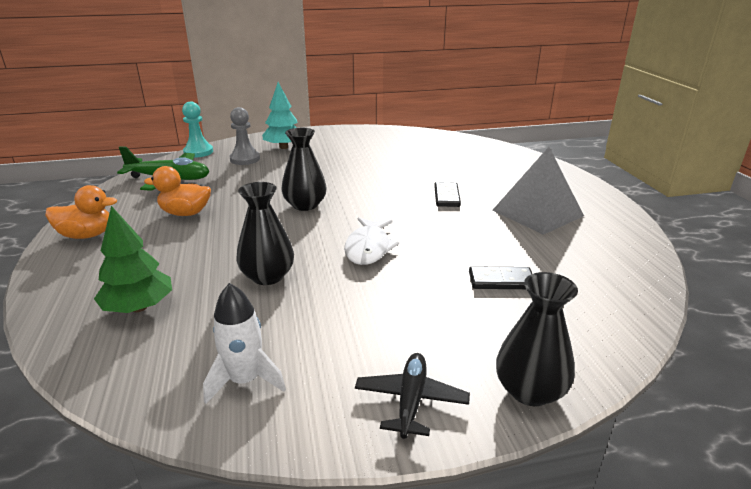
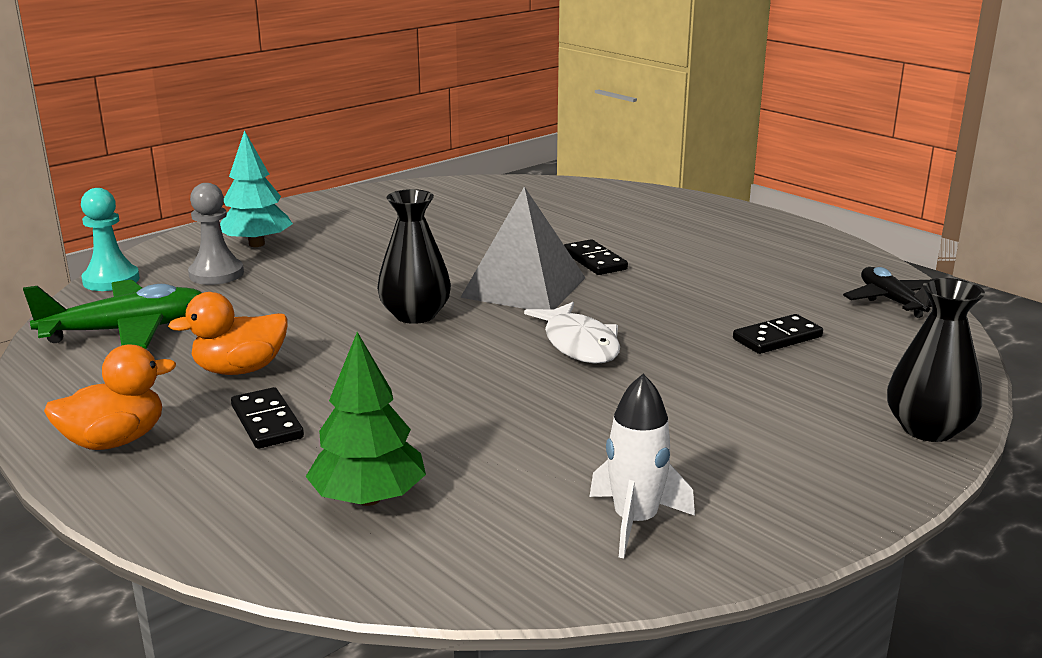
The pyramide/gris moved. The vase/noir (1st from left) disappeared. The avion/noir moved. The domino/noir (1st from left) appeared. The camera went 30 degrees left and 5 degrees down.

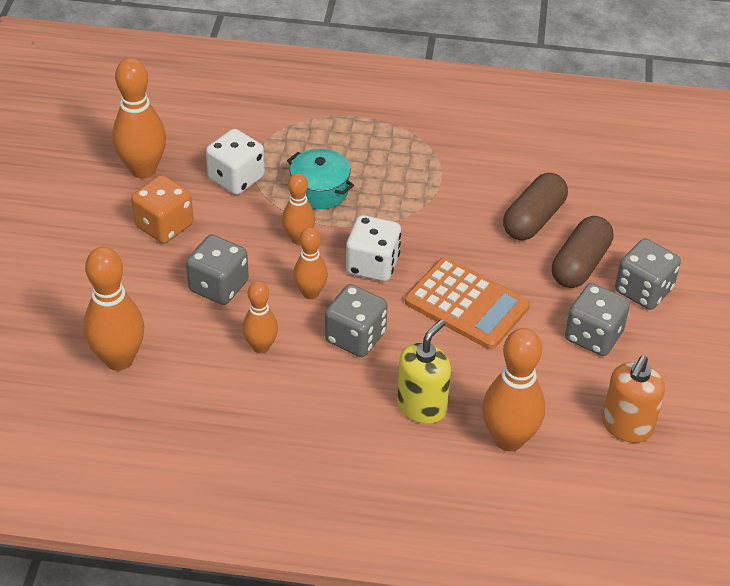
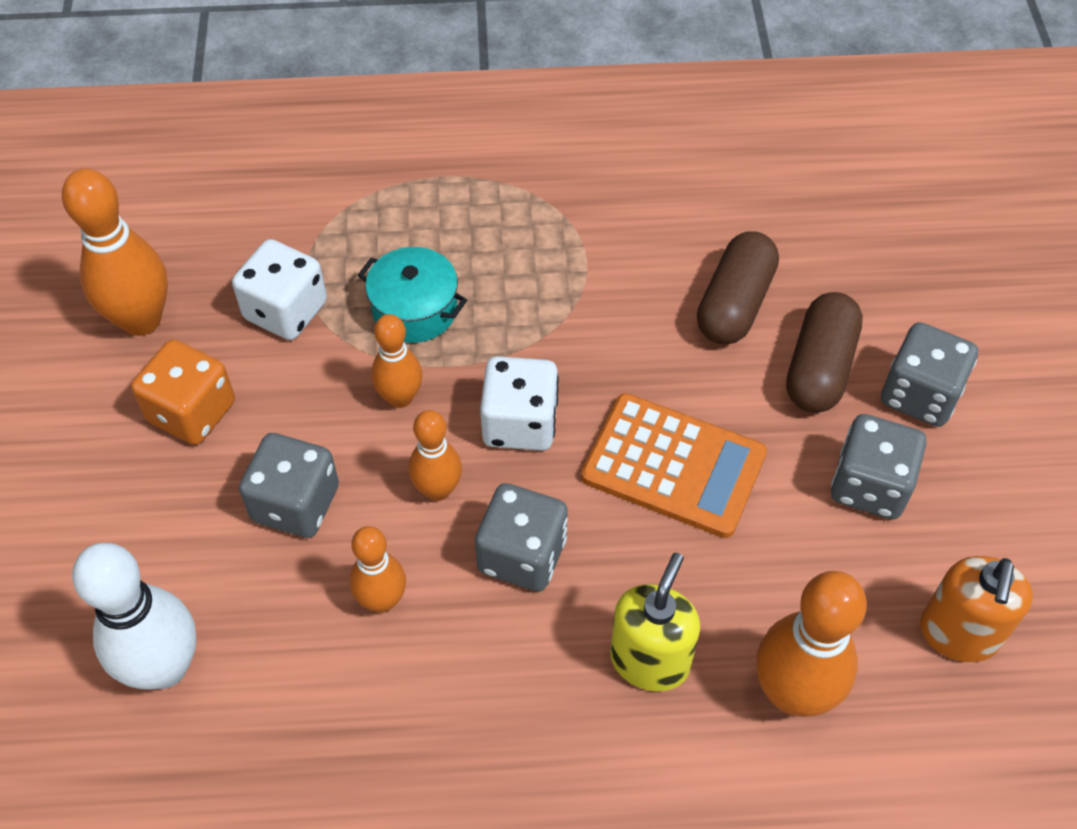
The quille/orange (1st from left) became the quille/blanc. The camera went 10 degrees left and 10 degrees up.

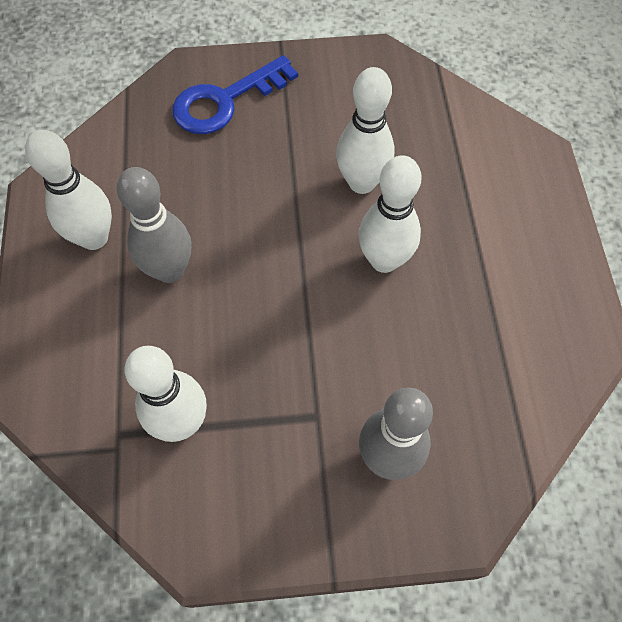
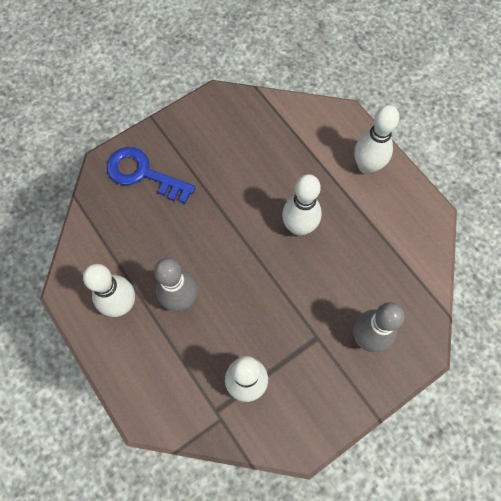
The clé/bleu turned 90 degrees clockwise. The quille/blanc (3rd from left in the first image) moved. The camera went 30 degrees left and 5 degrees up.

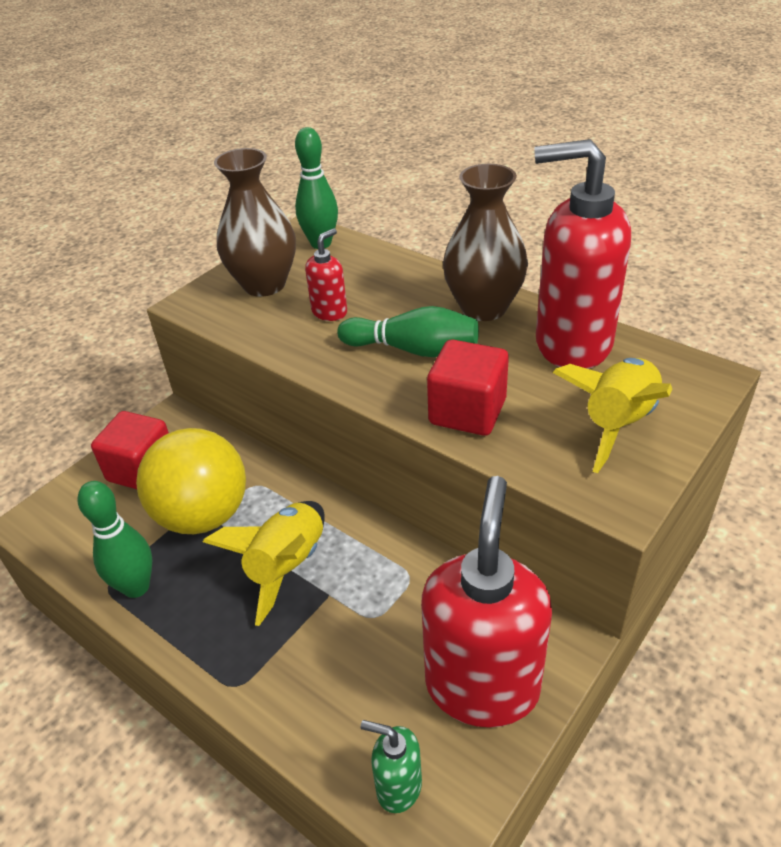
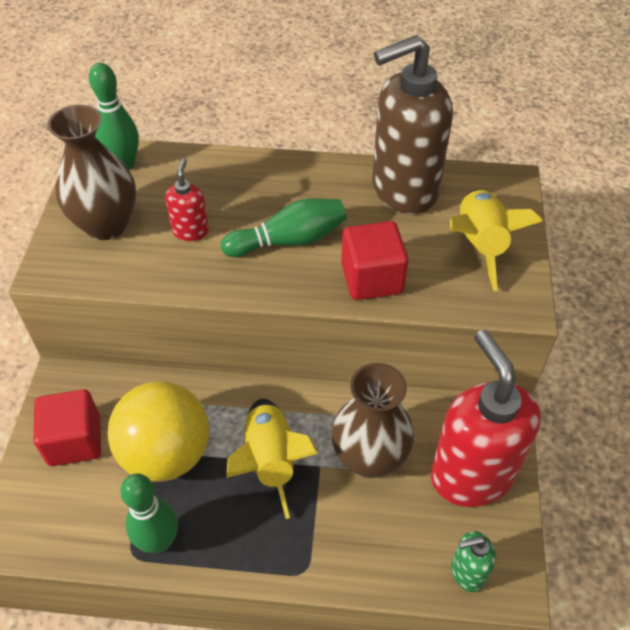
The distributeur de savon/rouge (3rd from left) became the distributeur de savon/marron. The vase/marron (2nd from left) moved. The camera went 35 degrees left and 10 degrees up.

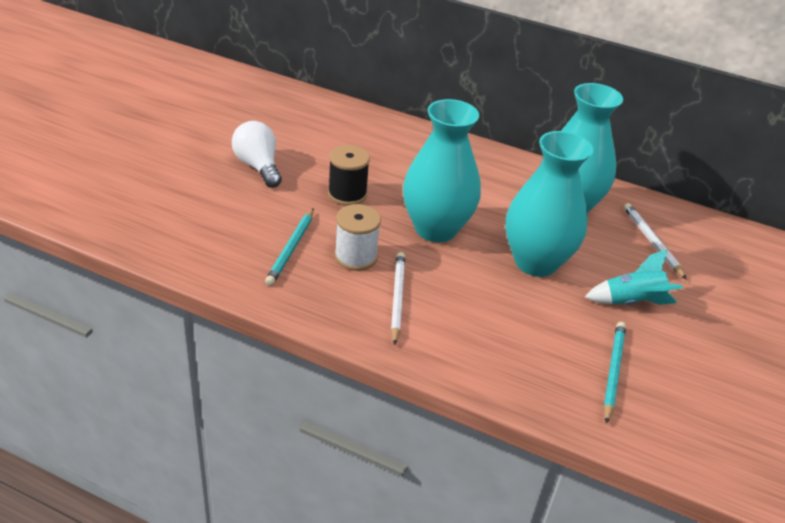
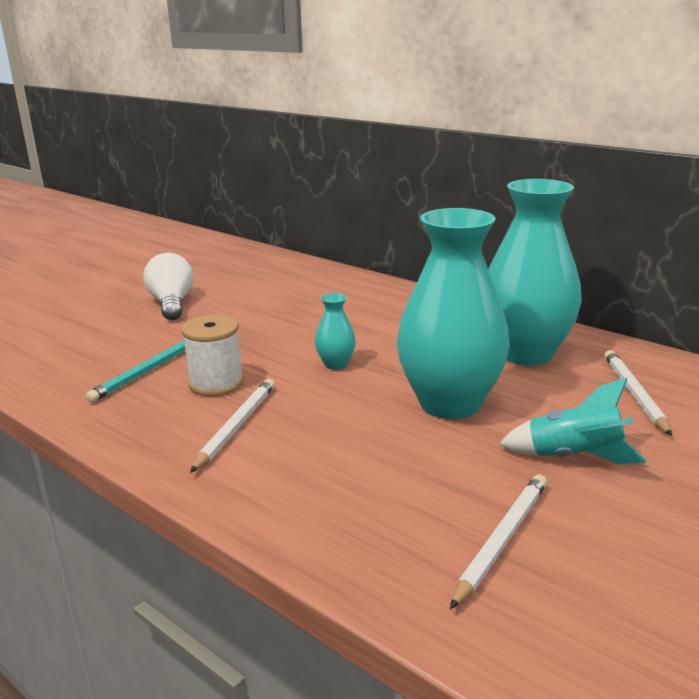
The vase/turquoise (1st from left) changed to 0.42 times the size. The bobine/noir disappeared. The crayon/turquoise (2nd from left) became the crayon/blanc (2nd from left). The camera went 20 degrees right and 15 degrees down.

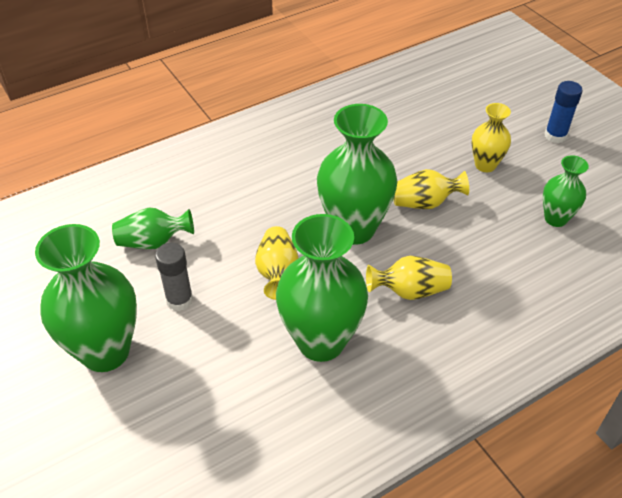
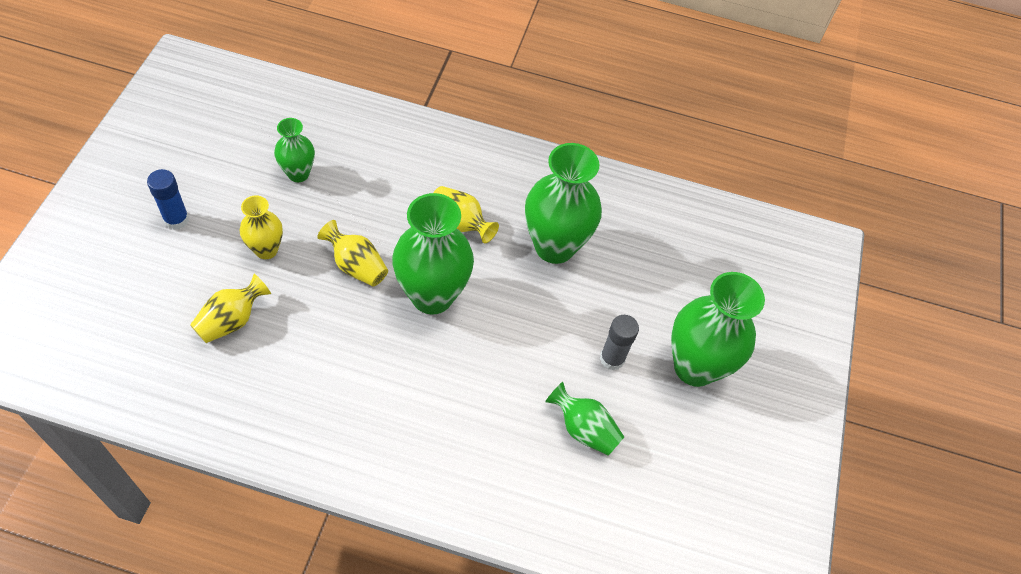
The vase/jaune (1st from left) moved. The camera went 140 degrees left and 10 degrees up.

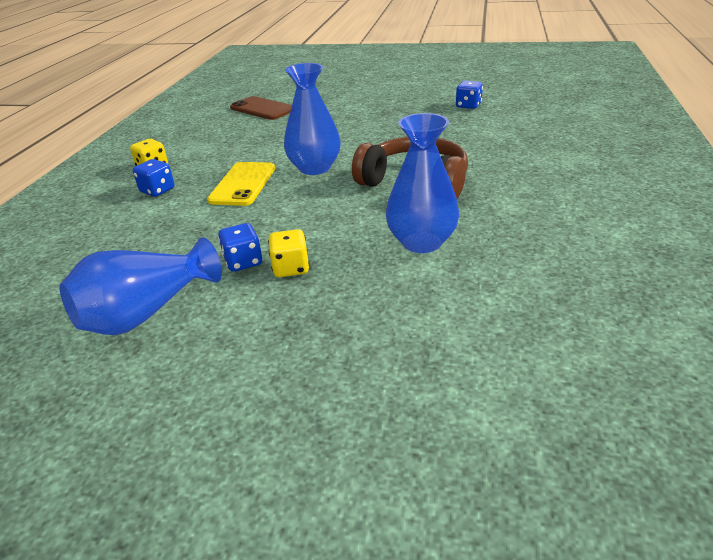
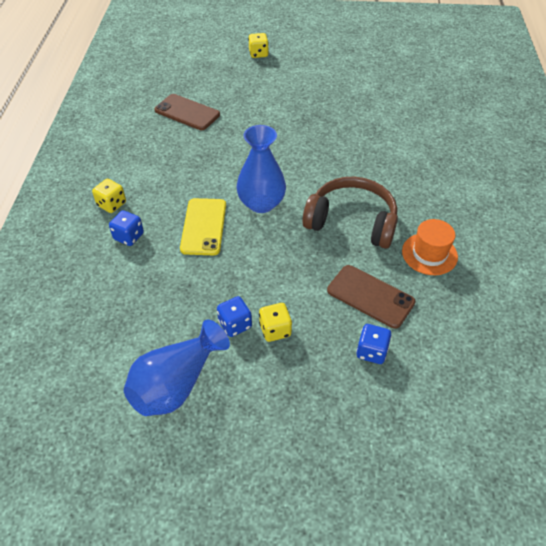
The dé/bleu (3rd from left) moved. The vase/bleu (3rd from left) was replaced by the téléphone/marron (2nd from left). The dé/jaune (2nd from left) appeared. The chapeau/orange appeared. The camera went 10 degrees left and 15 degrees up.

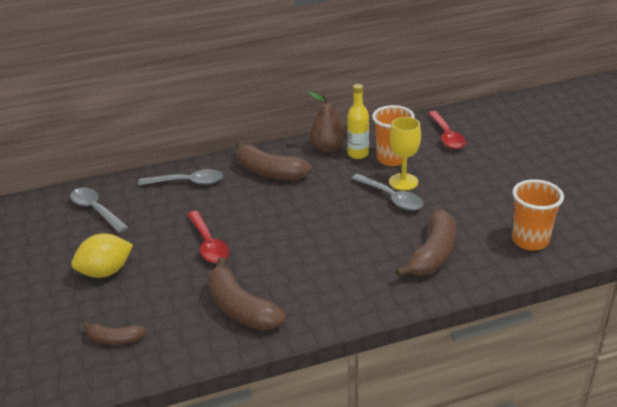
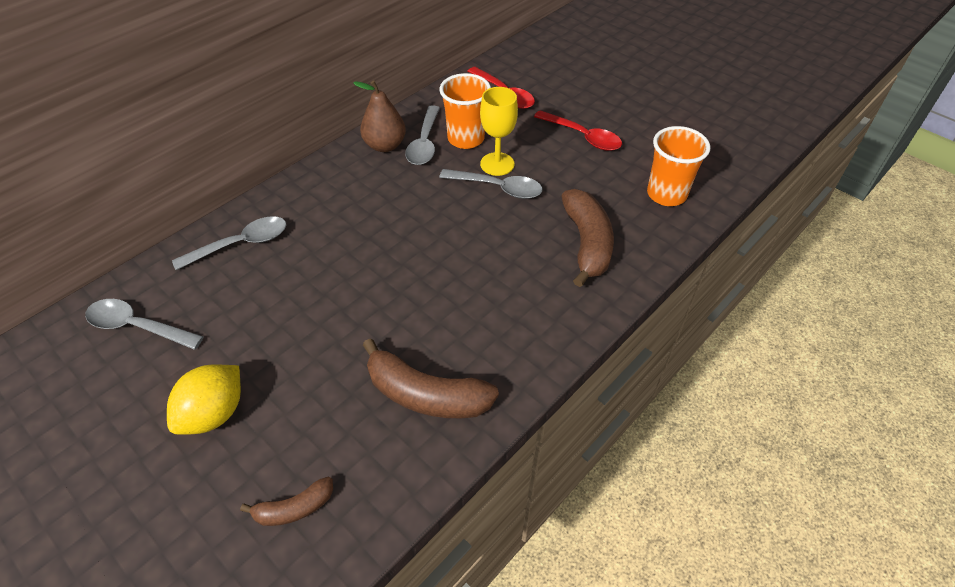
The bouteille/jaune was replaced by the cuillère/gris (3rd from left). The banane/marron (3rd from left) disappeared. The cuillère/rouge (1st from left in the first image) moved. The camera went 30 degrees left and 15 degrees up.

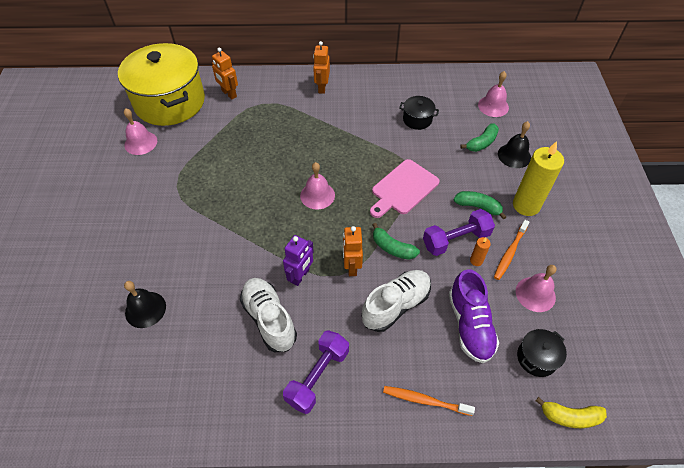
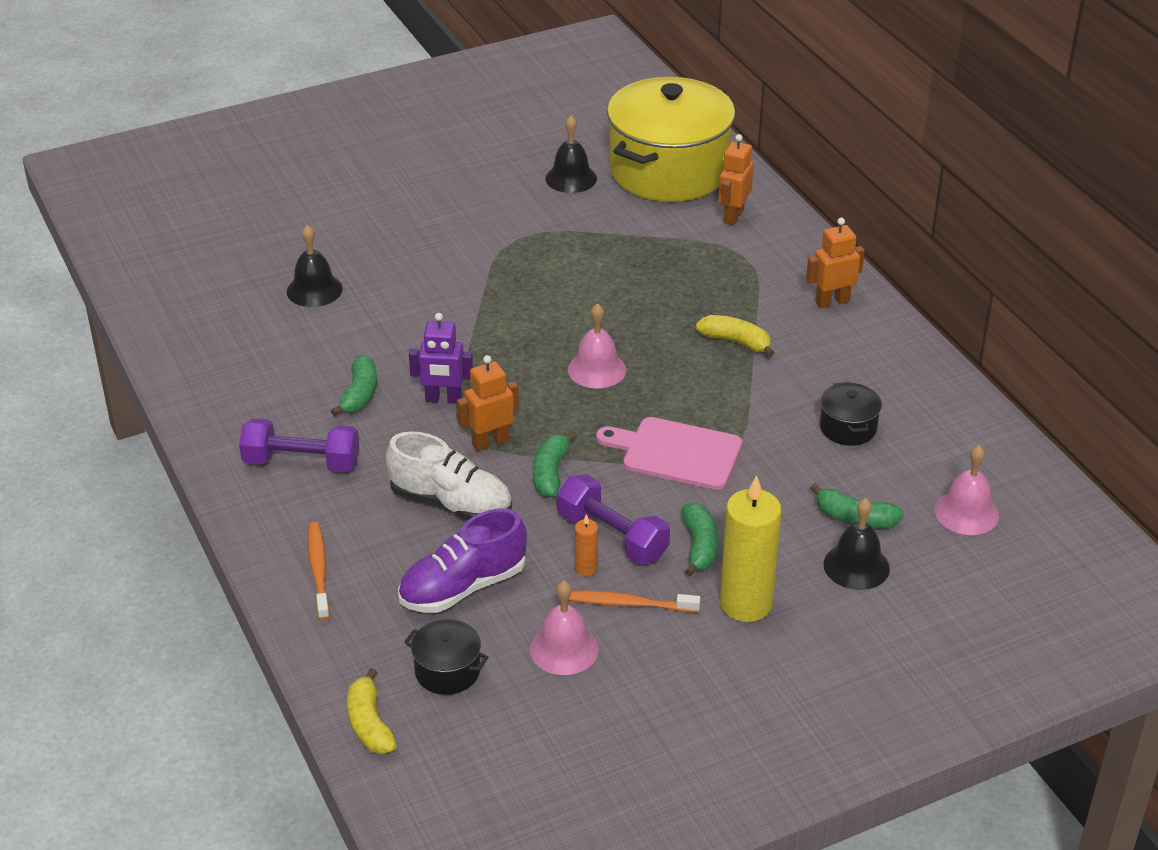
The cloche/rose (1st from left) became the cloche/noir (2nd from left). The chaussure/blanc (1st from left) was replaced by the banane/vert (1st from left). The banane/jaune (2nd from left) appeared. The camera went 65 degrees right and 15 degrees down.

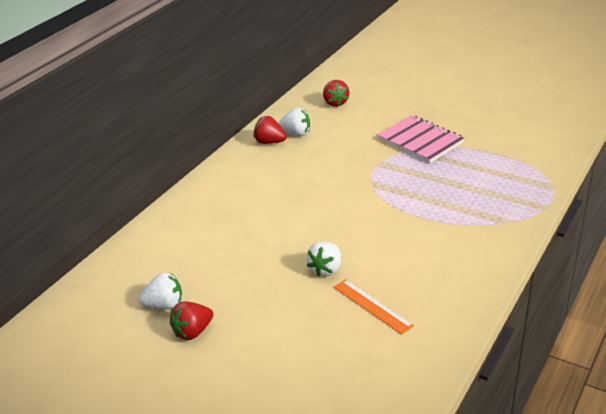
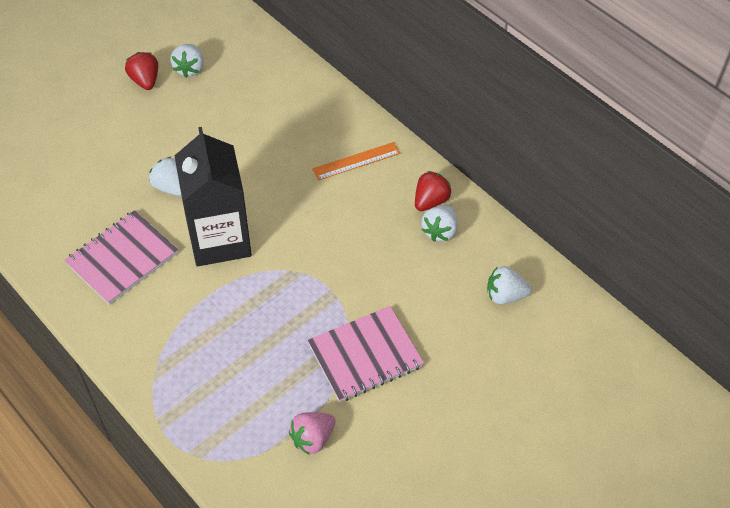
The fraise/rouge (3rd from left) became the fraise/blanc (4th from left). The règle/orange moved. The brique de lait/noir appeared. The carnet/rose (1st from left) appeared. The fraise/rose appeared. The camera went 105 degrees right and 20 degrees up.

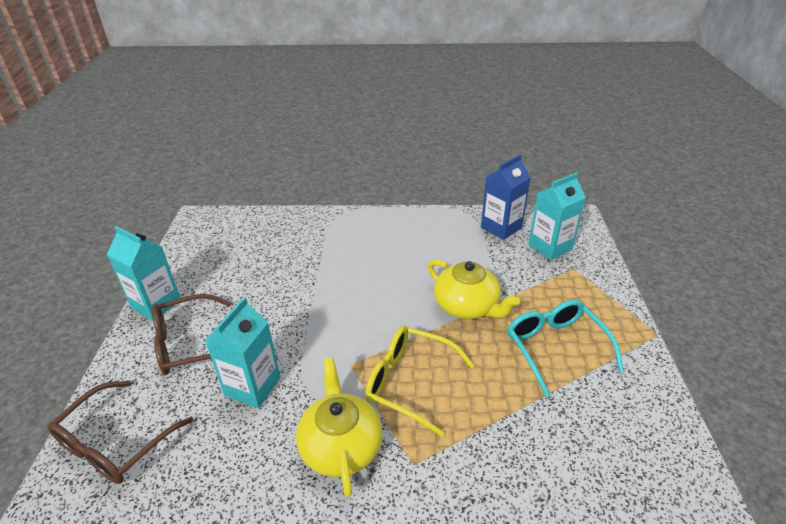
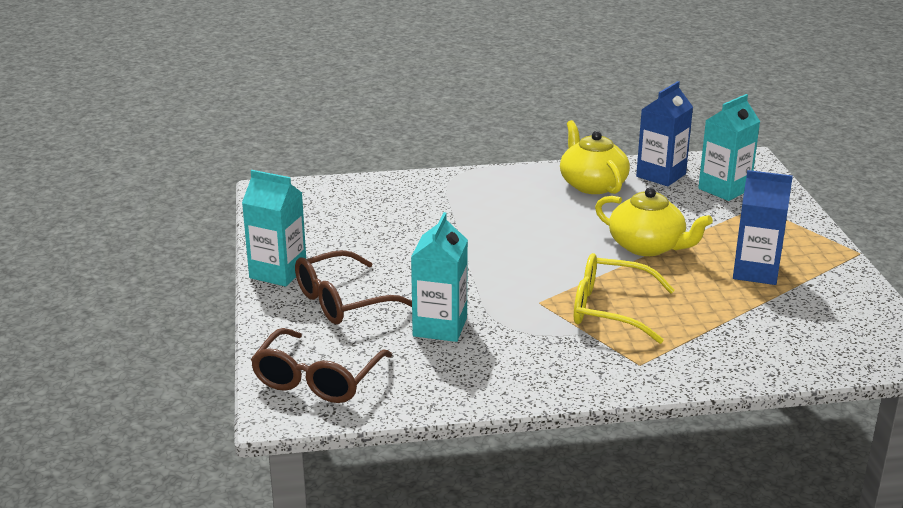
The lunettes/turquoise was replaced by the brique de lait/bleu (2nd from left). The théière/jaune (1st from left) moved. The camera went 10 degrees left and 10 degrees down.

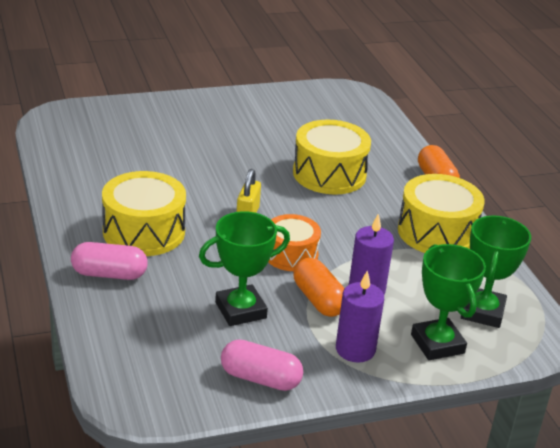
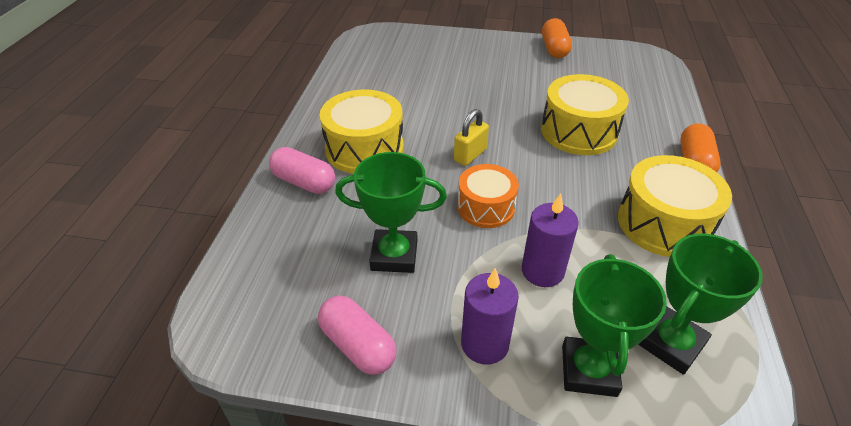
The gélule/orange (1st from left) moved. The camera went 30 degrees right and 10 degrees up.

